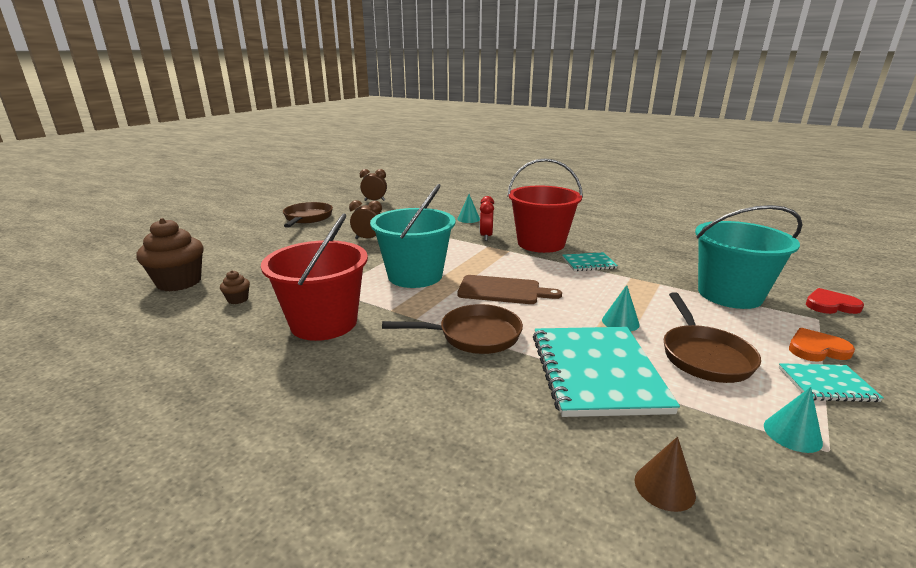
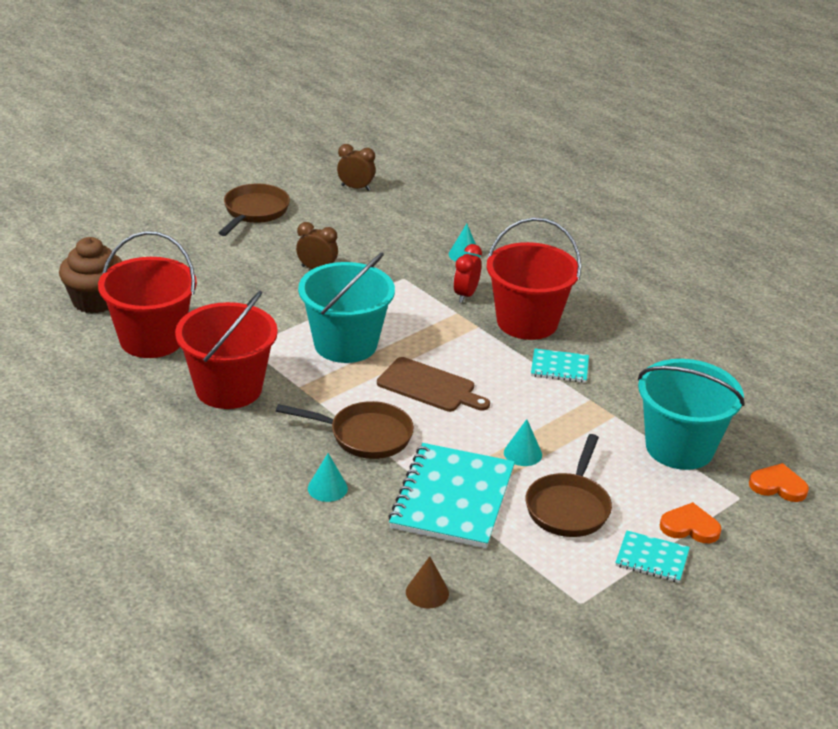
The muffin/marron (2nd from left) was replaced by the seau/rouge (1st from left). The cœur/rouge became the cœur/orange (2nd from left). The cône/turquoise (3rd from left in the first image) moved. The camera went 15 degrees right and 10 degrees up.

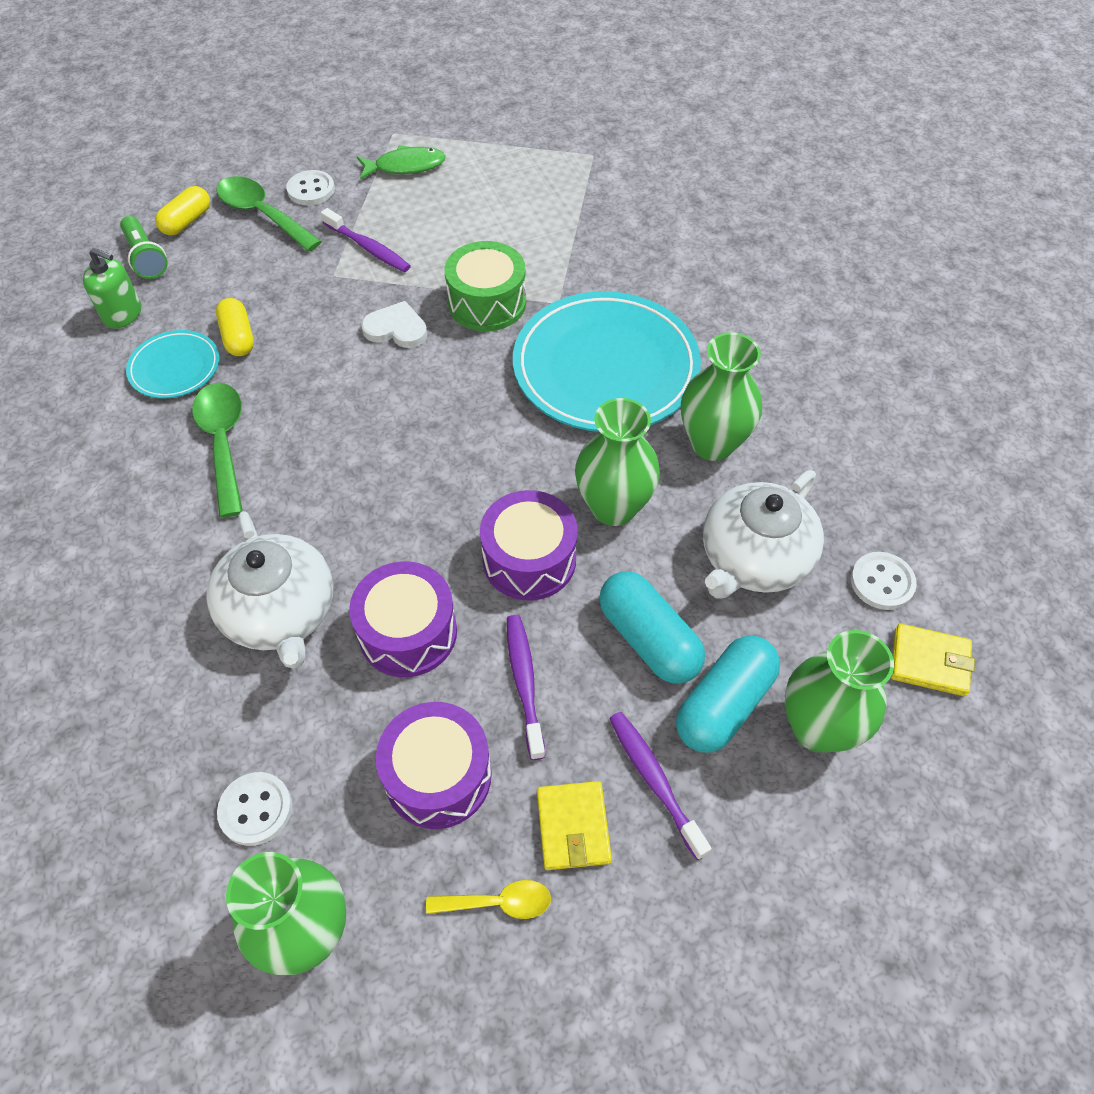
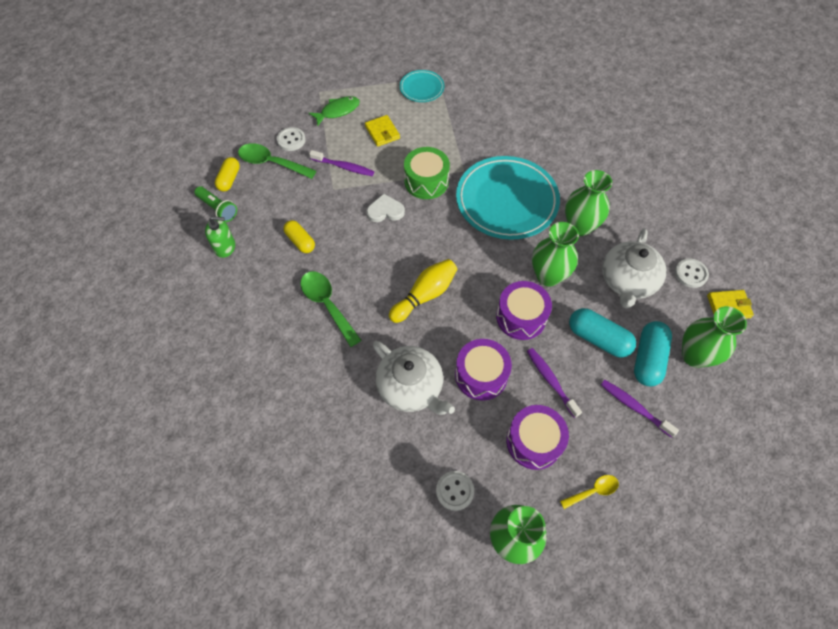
The assiette/turquoise (1st from left) moved. The portefeuille/jaune (1st from left) moved. The quille/jaune appeared. The camera went 20 degrees left and 5 degrees up.

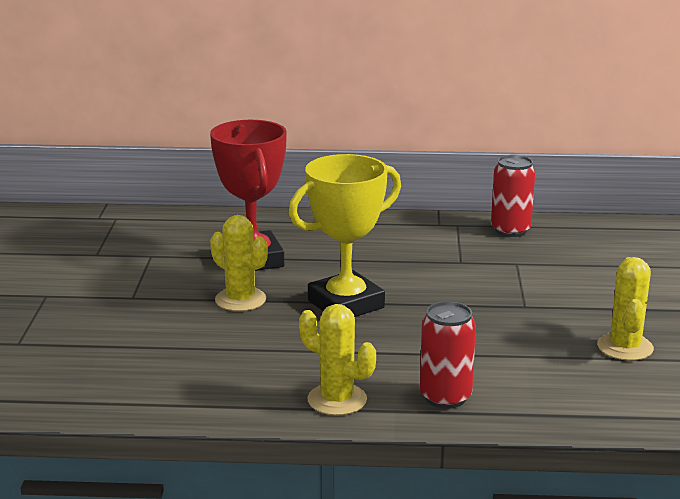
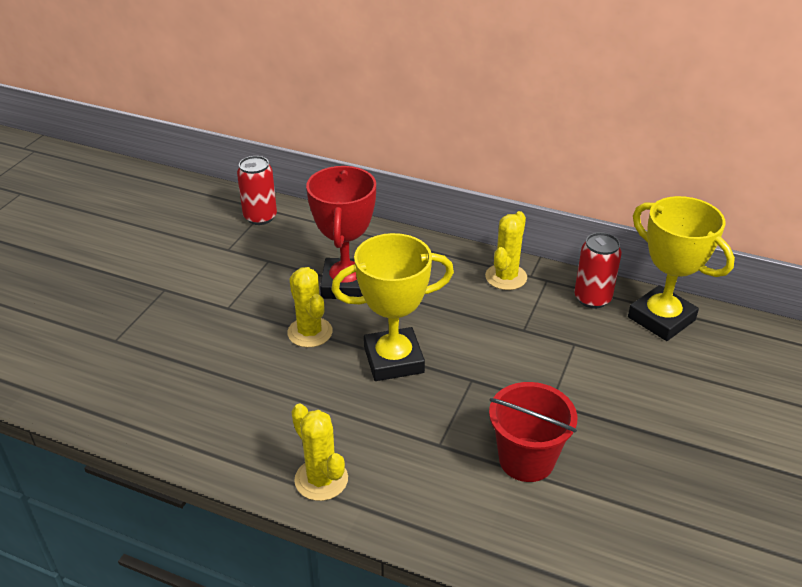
The cactus/jaune (3rd from left) moved. The canette/rouge (1st from left) moved. The trophée/jaune (2nd from left) appeared. The seau/rouge appeared. The camera went 20 degrees right and 15 degrees up.

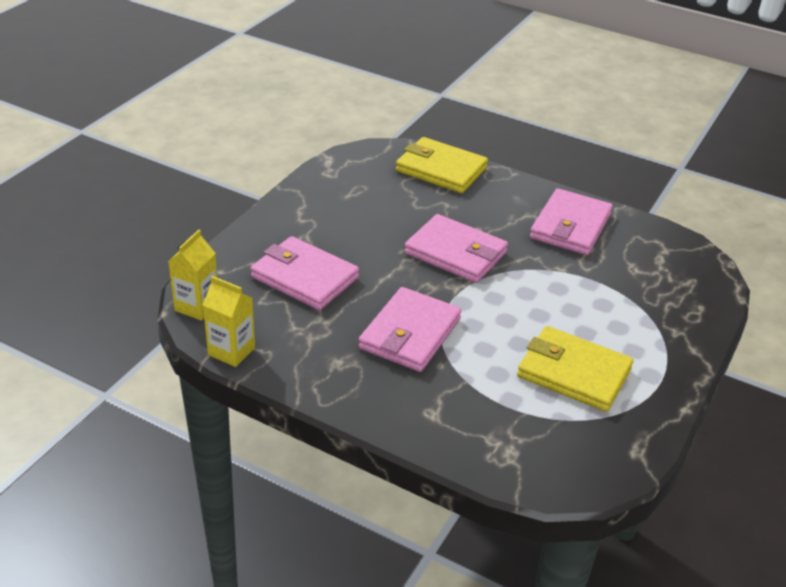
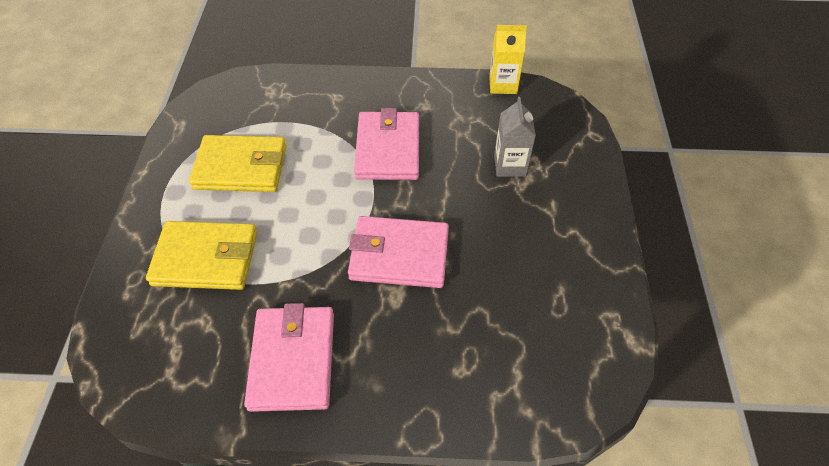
The portefeuille/jaune (1st from left) moved. The brique de lait/jaune (1st from left) disappeared. The portefeuille/rose (1st from left) was replaced by the brique de lait/gris. The camera went 155 degrees right and 15 degrees up.

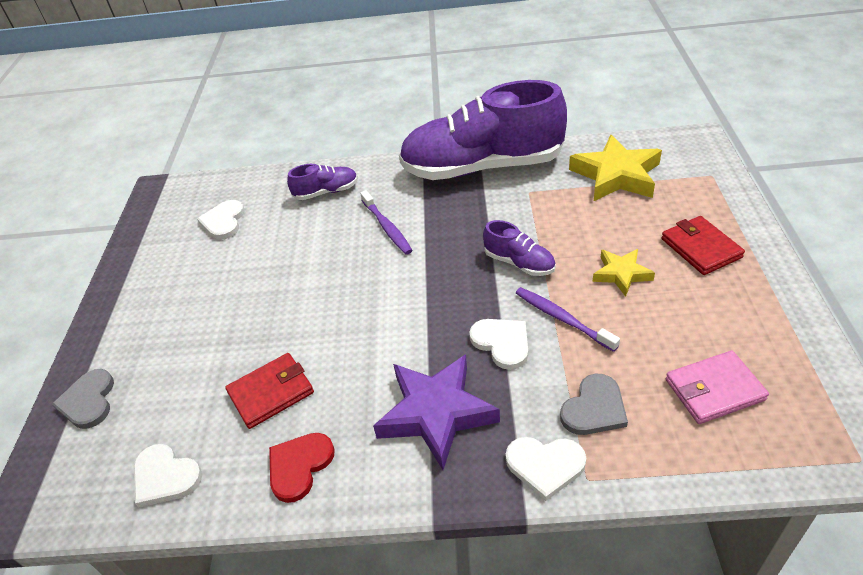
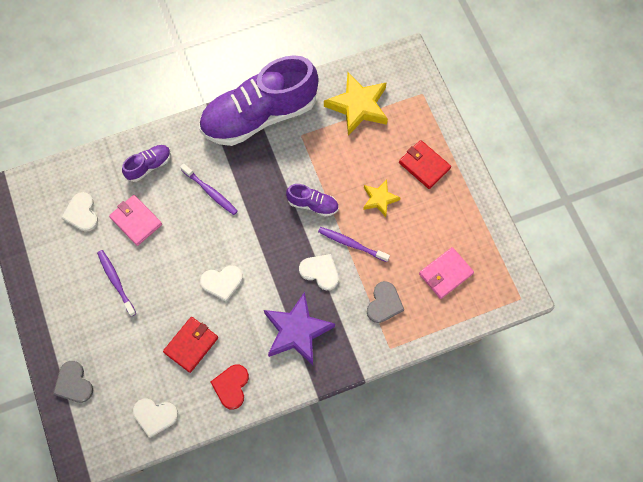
The cœur/blanc (4th from left in the first image) moved. The portefeuille/rose (1st from left) appeared. The brosse à dents/violet (1st from left) appeared. The camera went 25 degrees left and 25 degrees up.

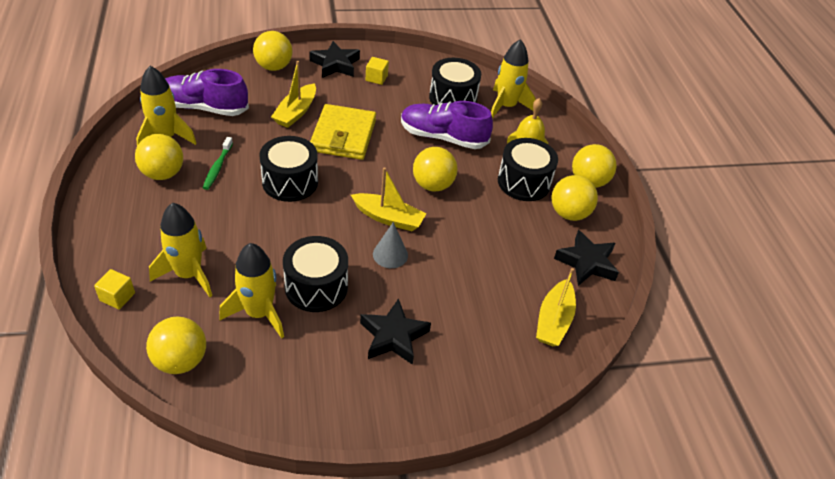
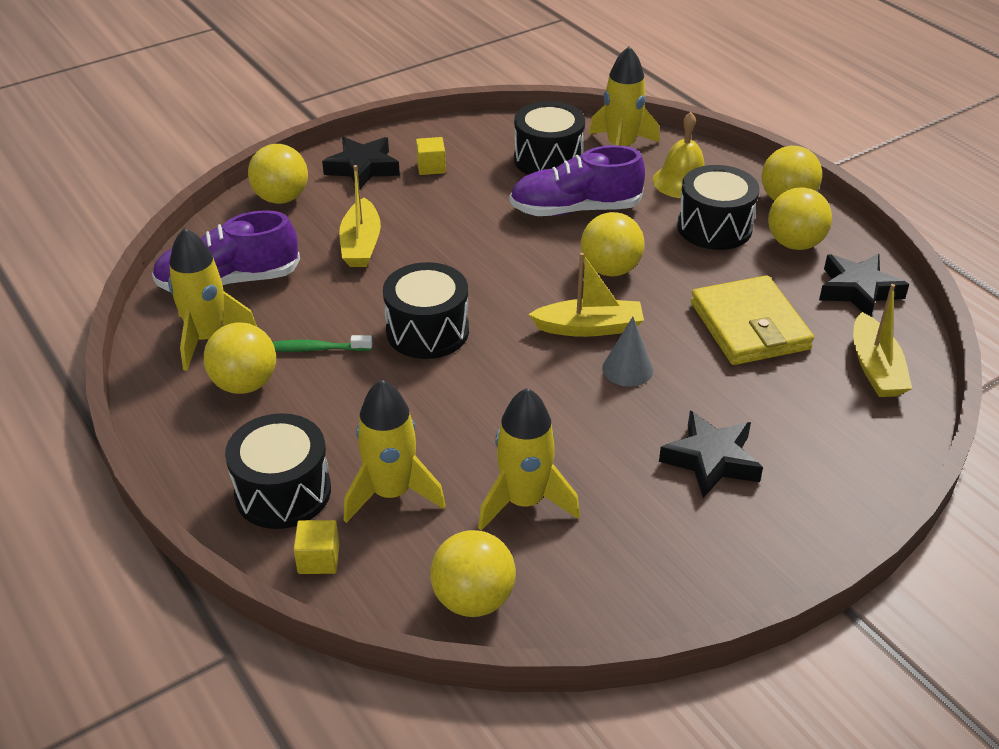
The portefeuille/jaune moved. The brosse à dents/vert turned 105 degrees clockwise. The tambour/noir (2nd from left in the first image) moved. The camera went 20 degrees left and 5 degrees down.

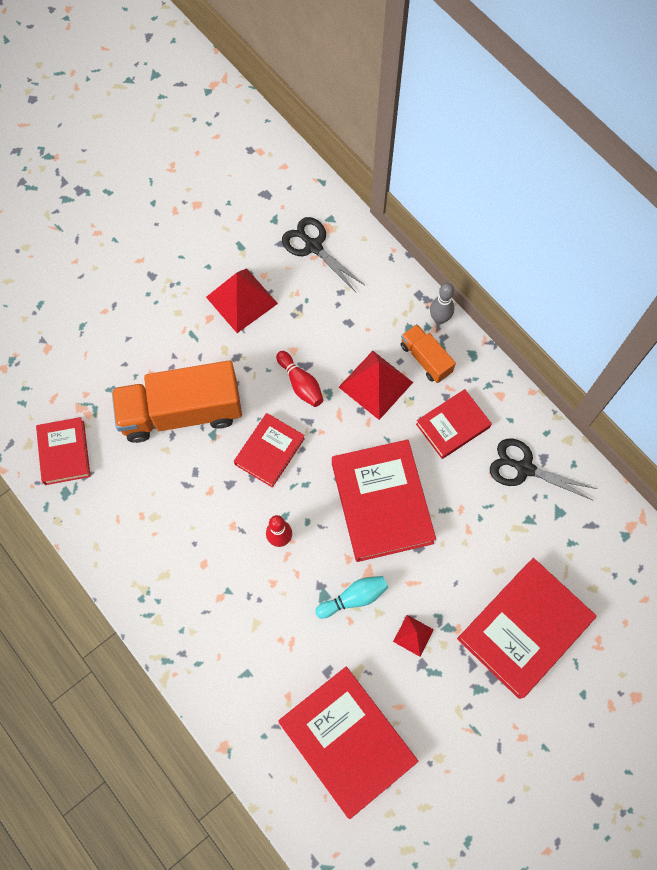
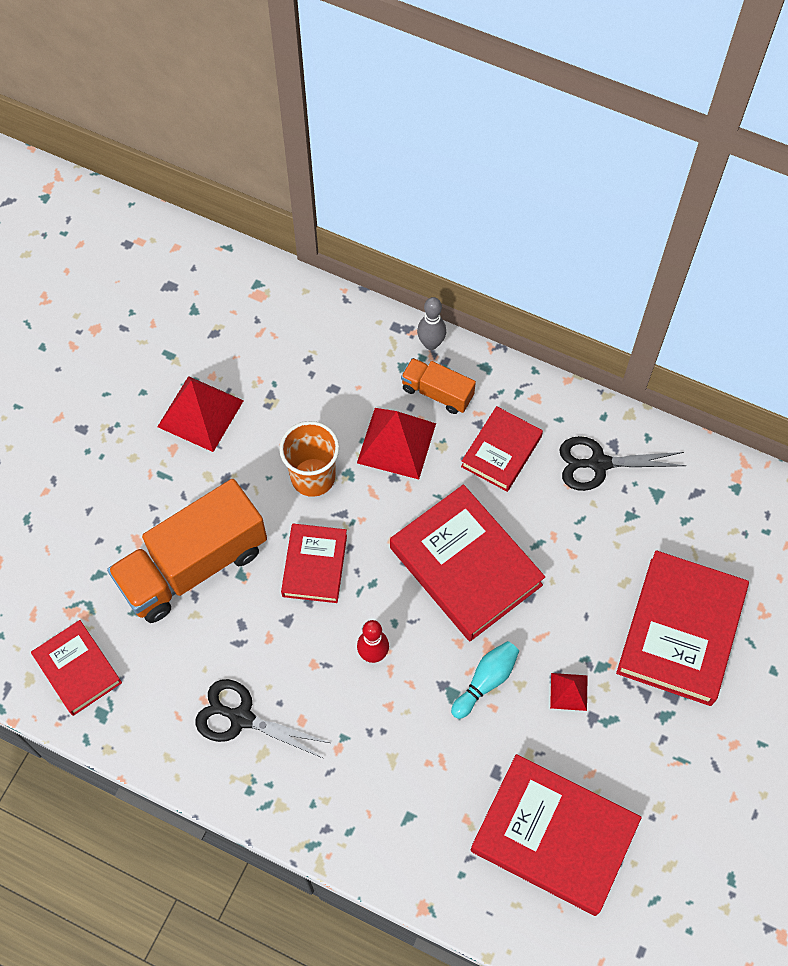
The ciseaux/noir (1st from left) moved. The quille/rouge (2nd from left) was replaced by the gobelet/orange. The camera went 25 degrees left and 5 degrees down.

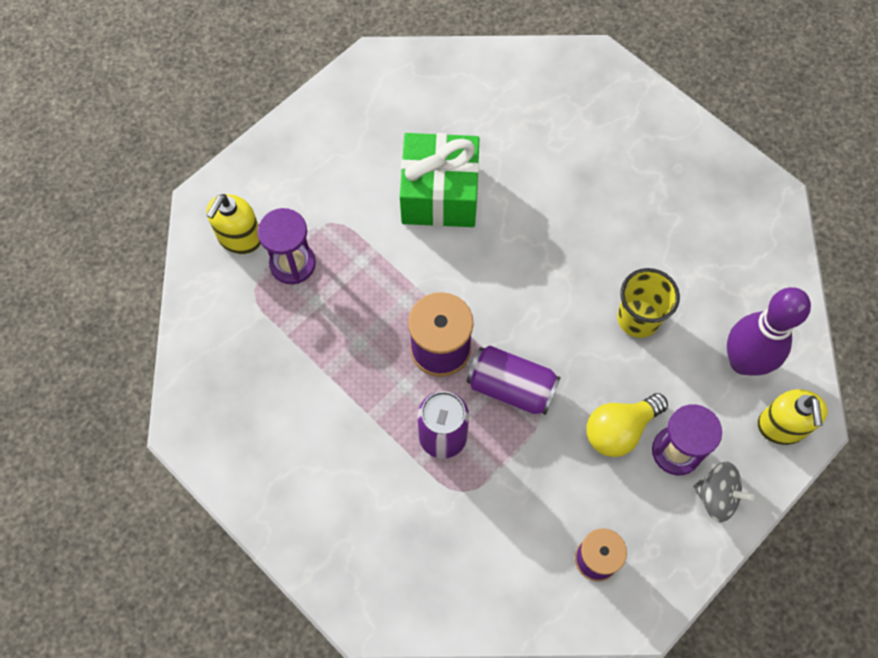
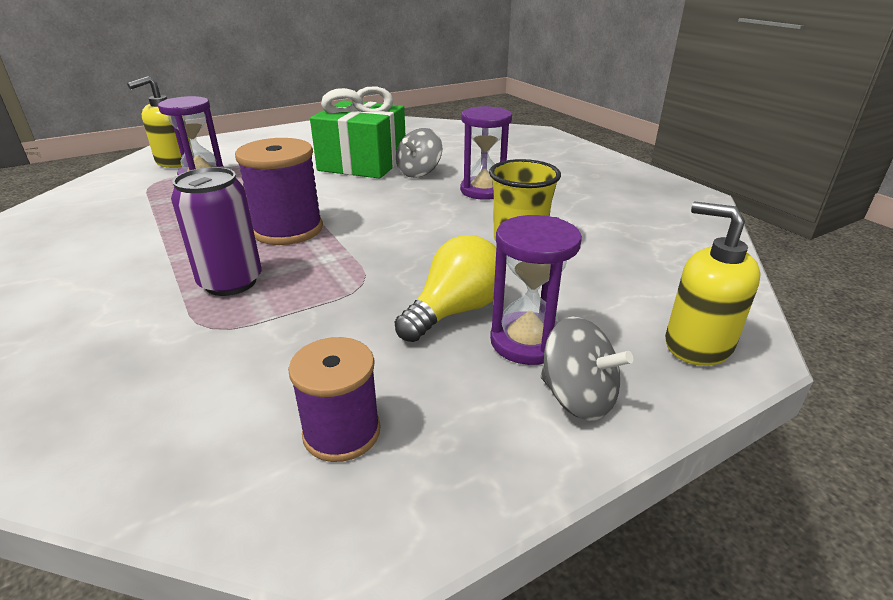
The quille/violet disappeared. The canette/violet (2nd from left) disappeared. The distributeur de savon/jaune (2nd from left) turned 120 degrees clockwise. The ampoule/jaune turned 150 degrees clockwise. The sablier/violet (2nd from left) appeared. The toupie/gris (1st from left) appeared. The camera went 15 degrees right and 35 degrees down.

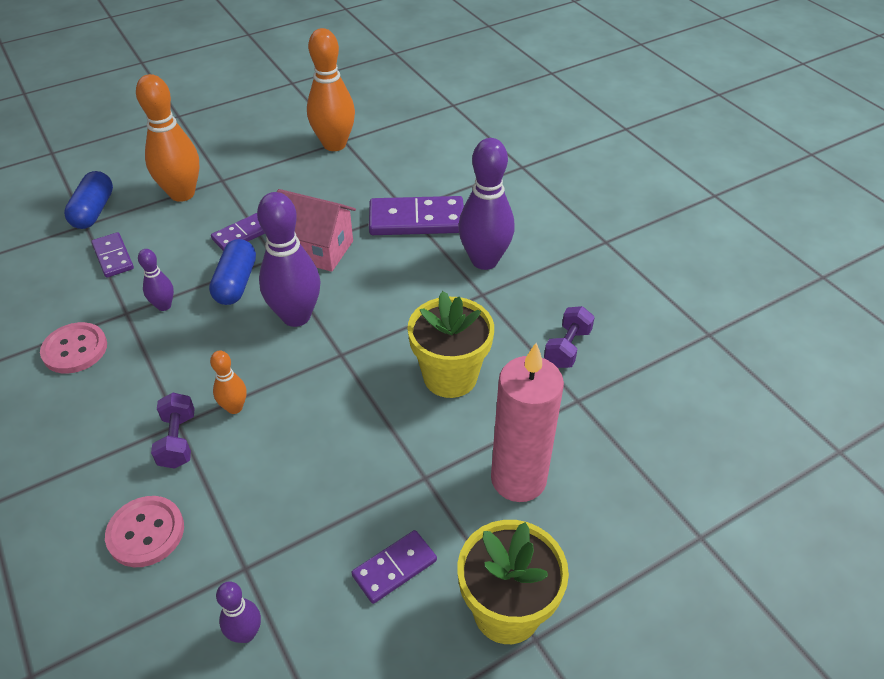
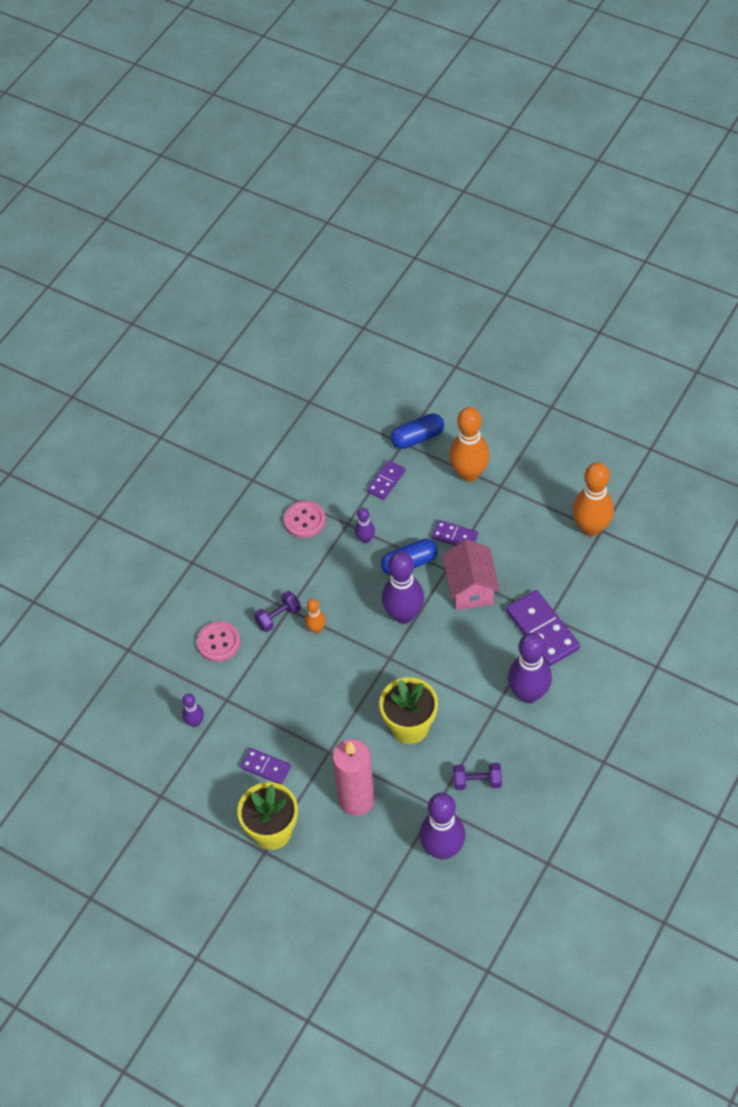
The quille/violet (4th from left) appeared. The camera went 65 degrees right and 10 degrees up.

